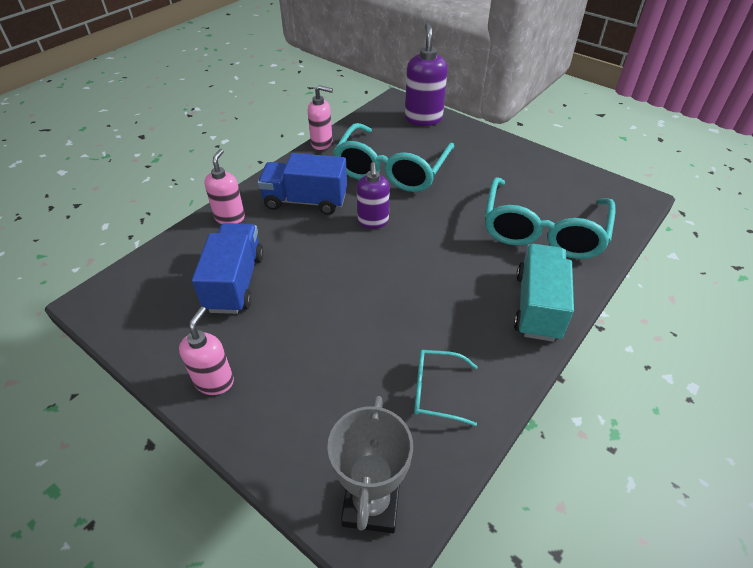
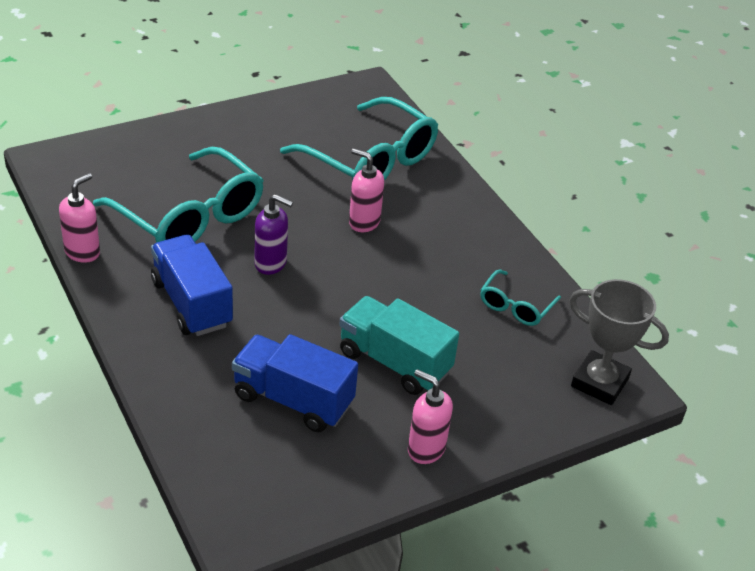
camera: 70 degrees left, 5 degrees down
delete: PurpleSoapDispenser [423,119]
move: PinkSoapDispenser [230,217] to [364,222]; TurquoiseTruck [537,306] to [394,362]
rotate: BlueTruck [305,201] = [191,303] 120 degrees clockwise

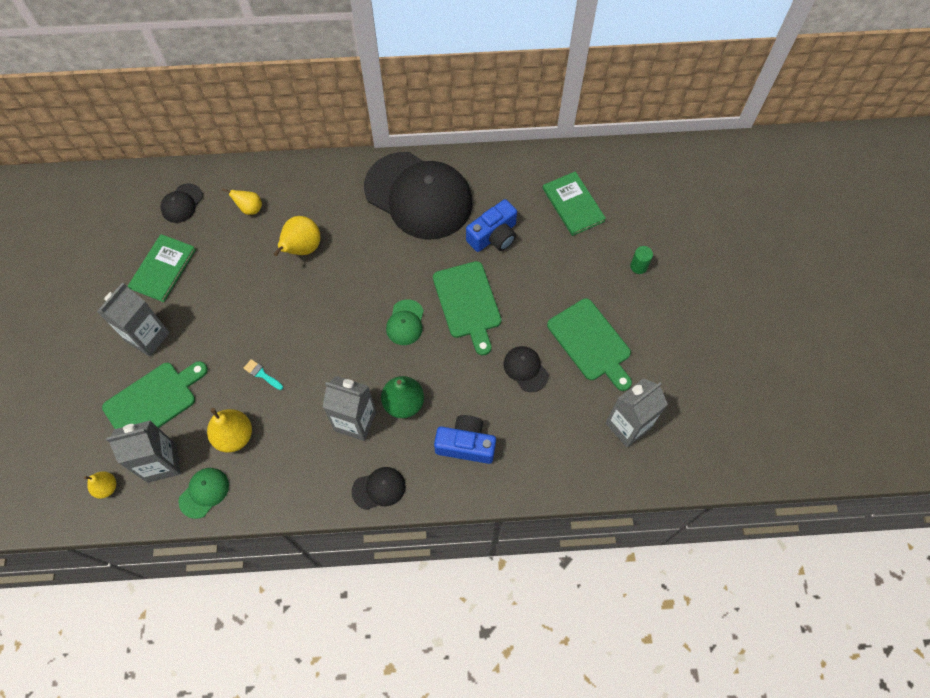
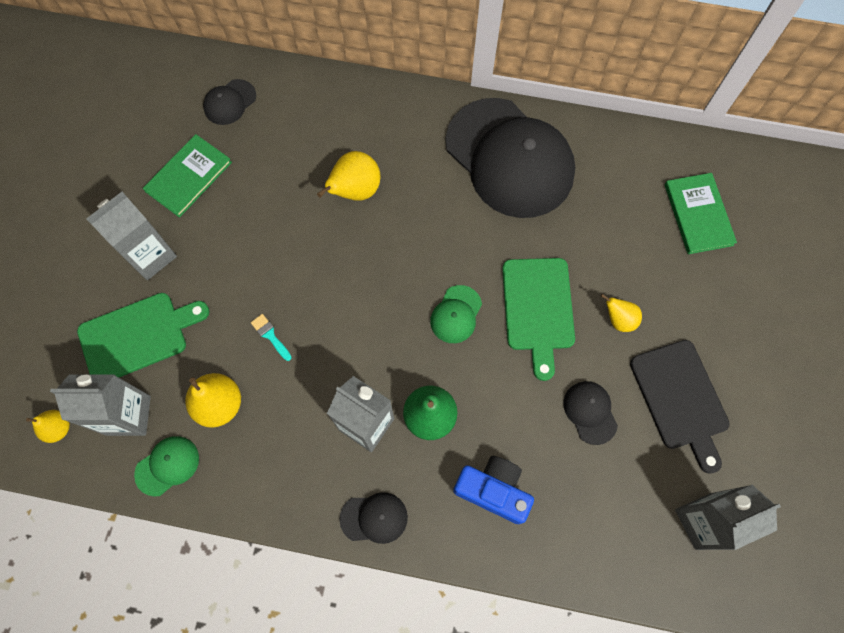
camera: 15 degrees right, 5 degrees up
delete: BlueCamera [493,236]; GreenCylinder [638,266]
move: YellowPear [250,209] to [618,319]
recolor: GreenCuttingBoard [591,342] to BlackCuttingBoard [680,399]

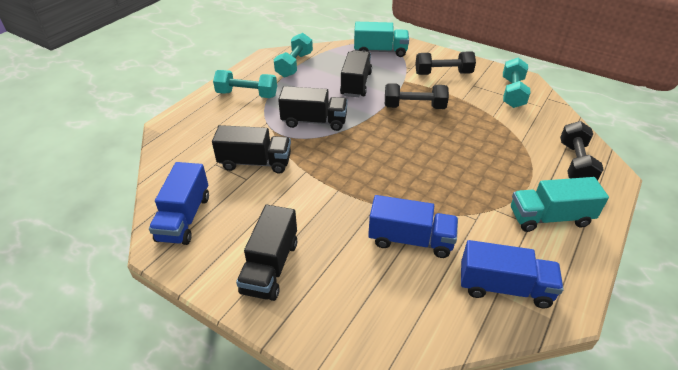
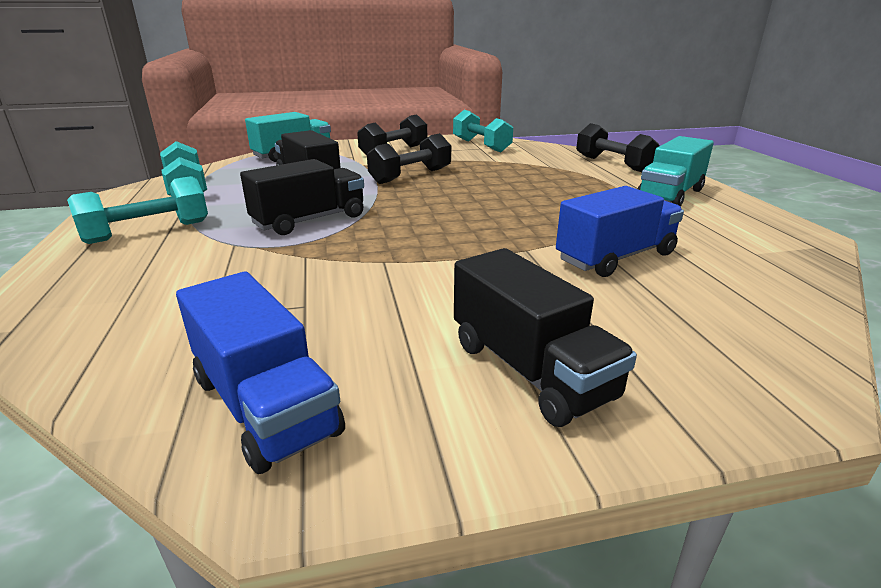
camera: 45 degrees left, 15 degrees down
delete: BlackTruck [255,162]; BlueTruck [504,287]

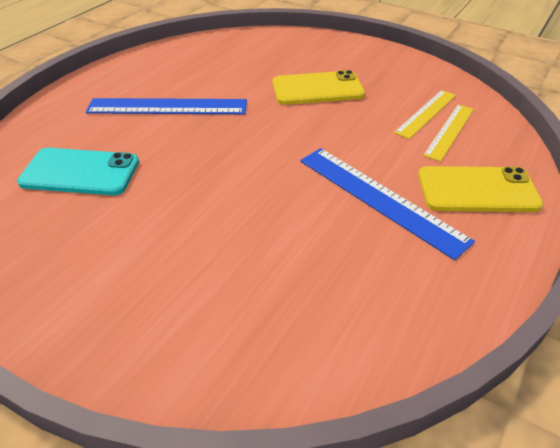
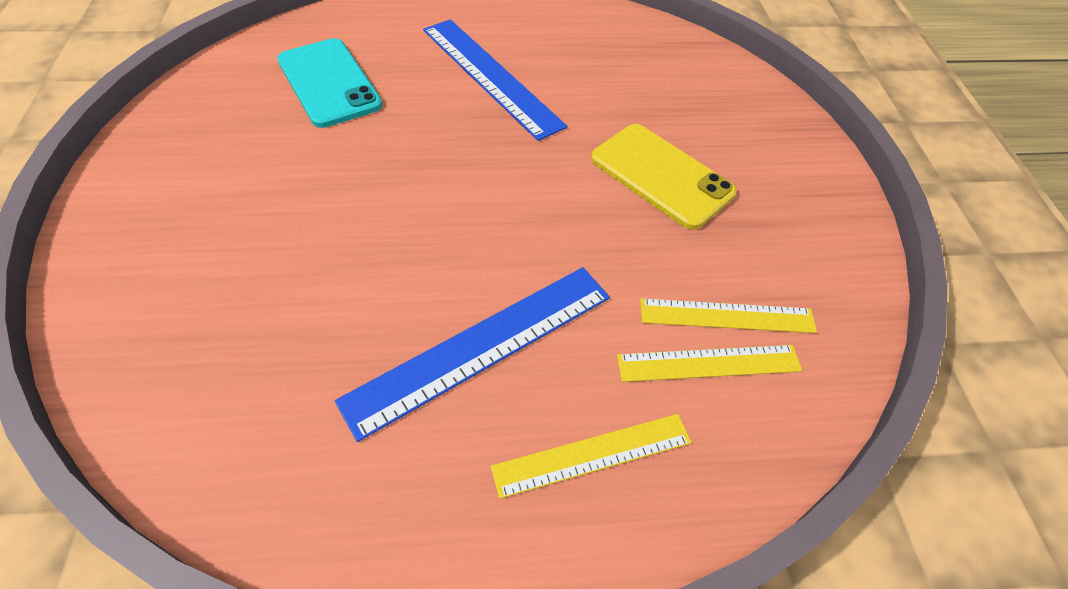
camera: 50 degrees right, 10 degrees up
replace: YellowPhone [477,190] to YellowRuler [592,455]
rotate: BlueRuler [380,198] = [481,347] 45 degrees clockwise

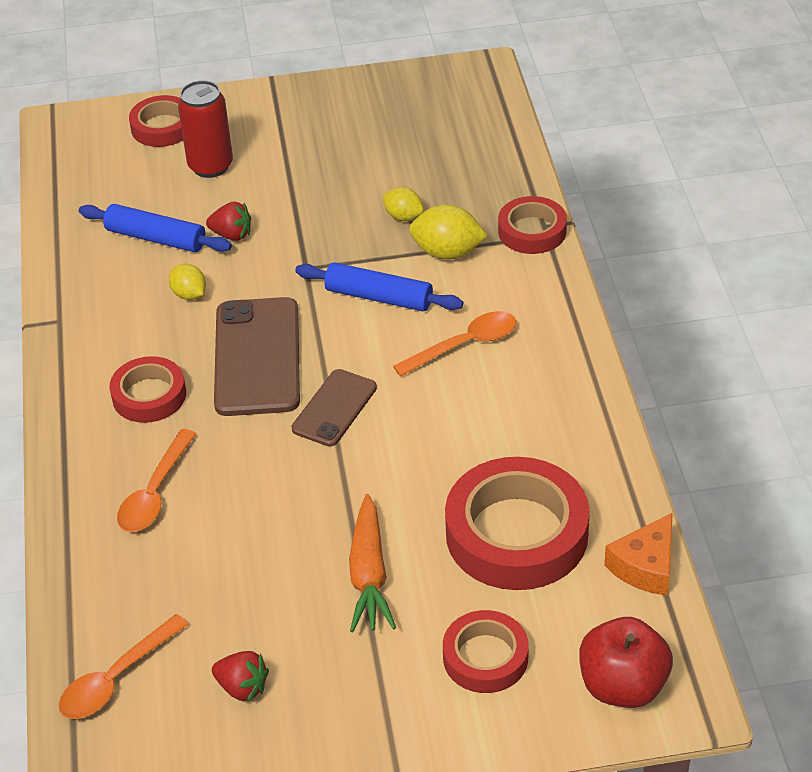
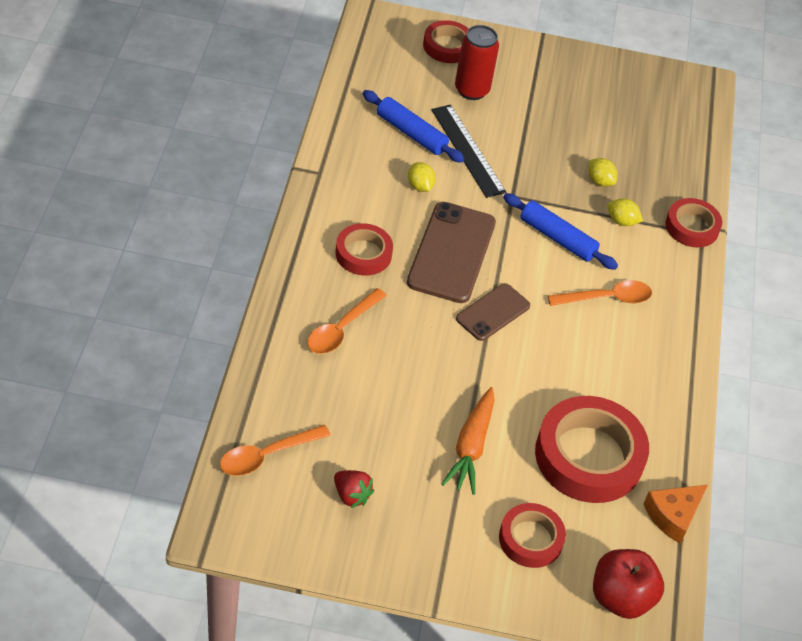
camera: 10 degrees right, 5 degrees up
replace: RedStrawberry [232,235] to BlackRuler [467,150]
resize: YellowLemon [447,253] = [622,221] x0.63

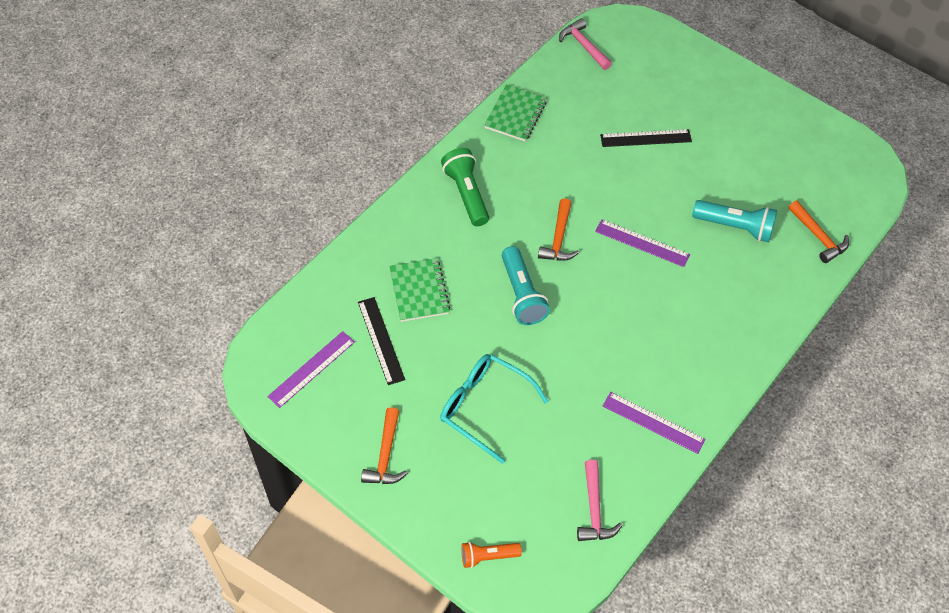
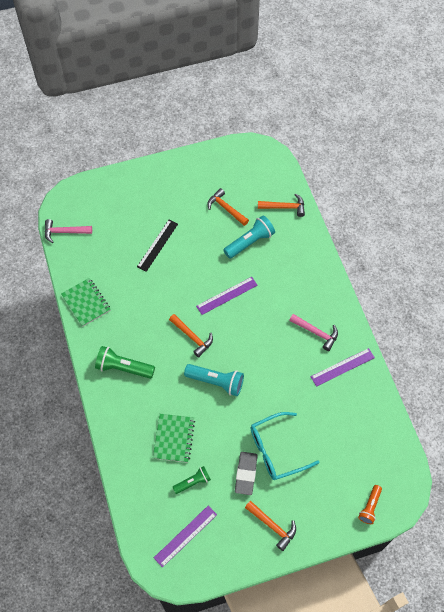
camera: 55 degrees left, 5 degrees up
insert: OrangeHammer [226,208]; GreyEraser [246,474]
move: PinkHammer [594,509] to [316,333]
replace: BlackRuler [381,340] to GreenFlashlight [193,482]
rotate: PurpleRuler [312,369] = [185,536] 60 degrees clockwise; GreenNotebook [419,291] = [174,438] 75 degrees clockwise

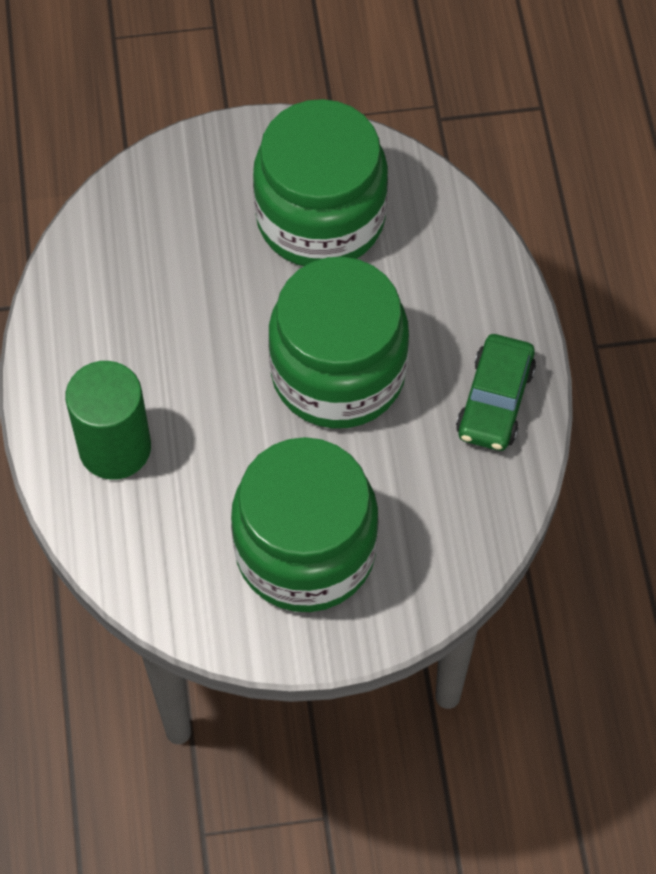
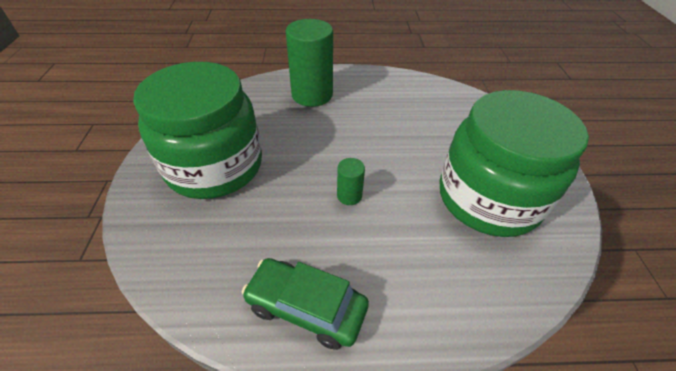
camera: 95 degrees right, 15 degrees down
replace: GreenJar [338,373] to GreenCylinder [349,195]

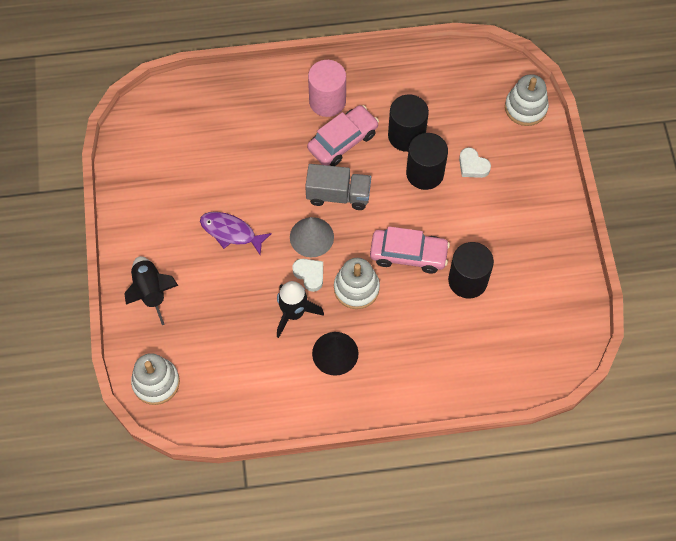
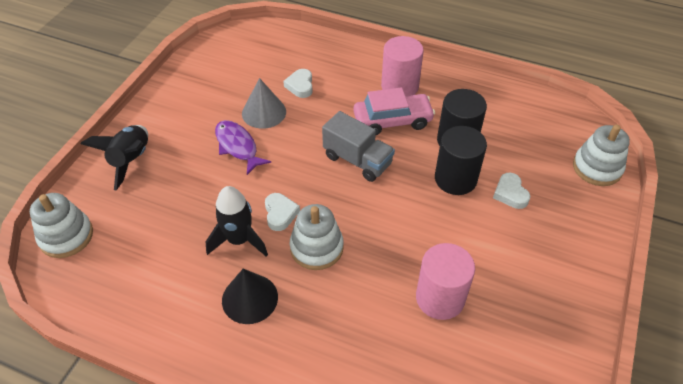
camera: 30 degrees right, 15 degrees down
delete: PinkCar [408,254]
insert: WhiteHeart [300,86]
move: GreyCone [311,237] to [264,112]
recolor: BlackCylinder [467,280] to PinkCylinder [440,298]

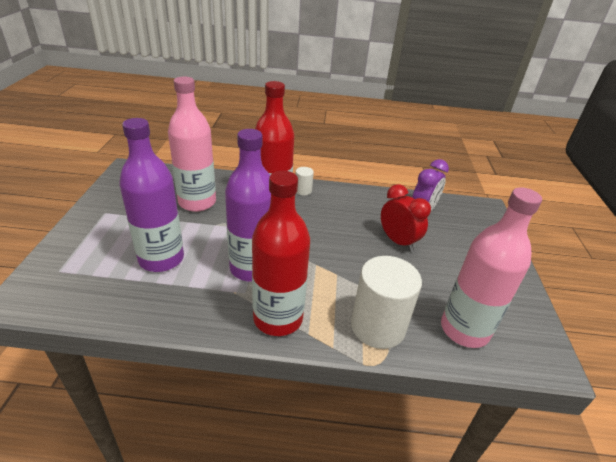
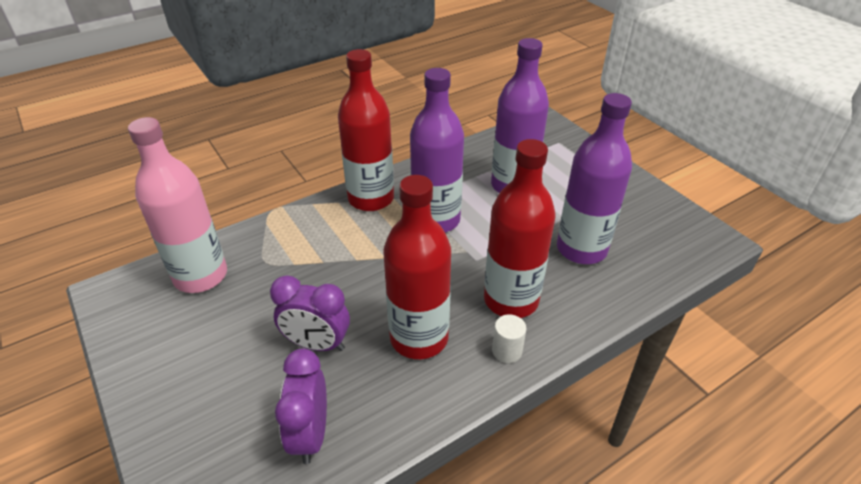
camera: 145 degrees right, 5 degrees up
delete: WhiteCylinder [377,326]
insert: RedBottle [419,338]
recolor: PinkBottle [197,202] to PurpleBottle [581,249]; RedClock [398,241] to PurpleClock [317,344]

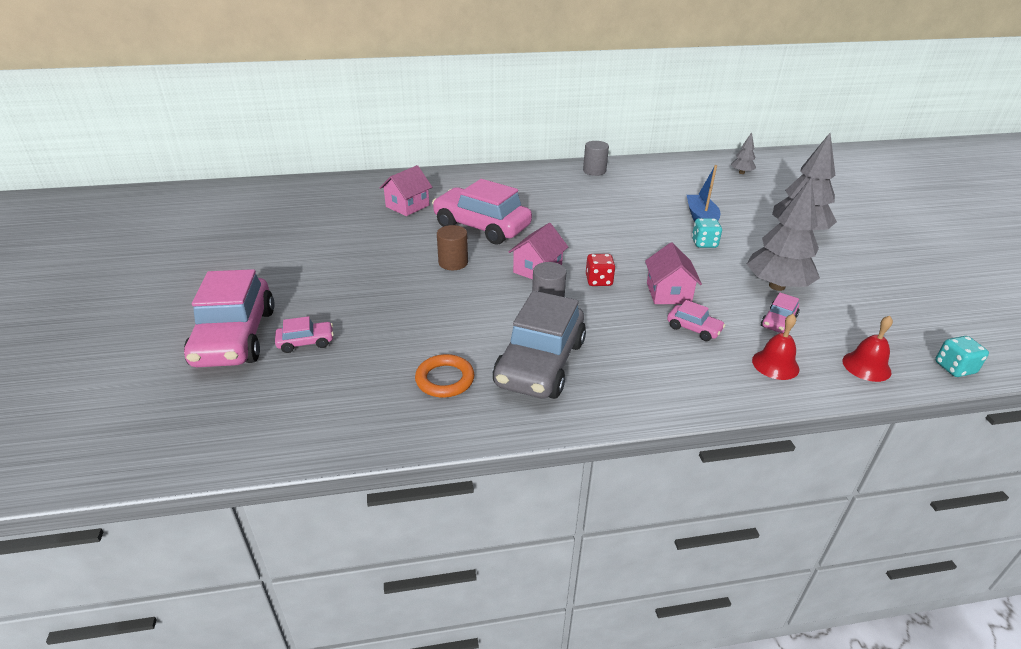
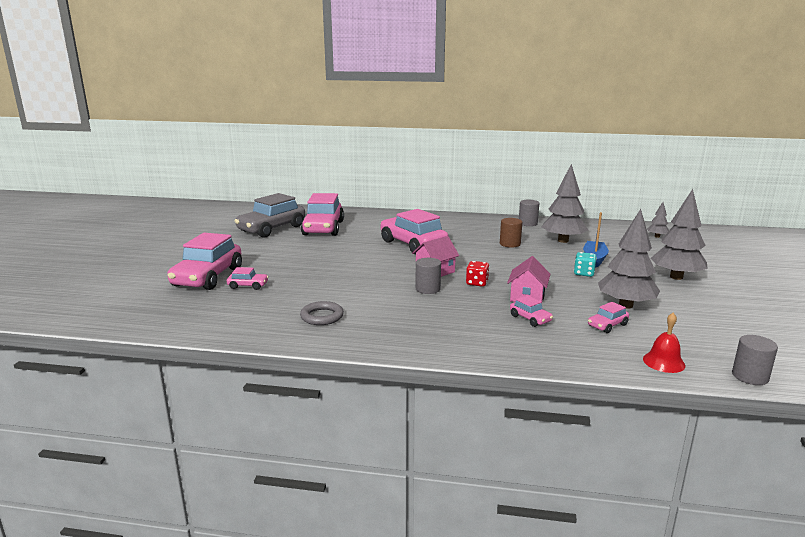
camera: 20 degrees right, 15 degrees down
delete: PinkHouse [407,206]; RedBell [775,364]
insert: PinkCar [323,228]; GreyTree [563,241]
move: BrownCylinder [453,262] to [510,244]; GreyCar [540,363] to [272,229]
replace: TurquoiseDice [954,368] to GreyCylinder [750,376]
recolor: OrangeRing [445,379] to GreyRing [322,316]

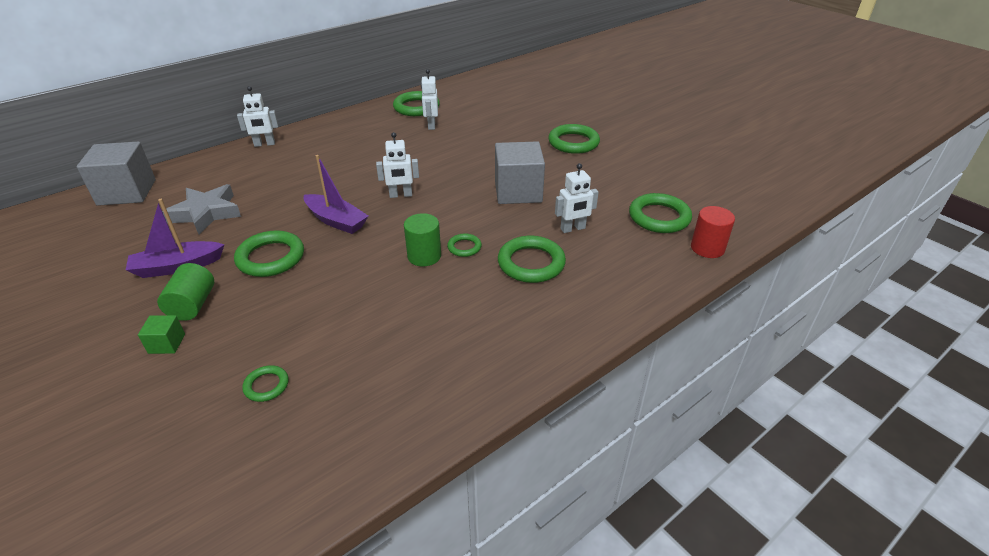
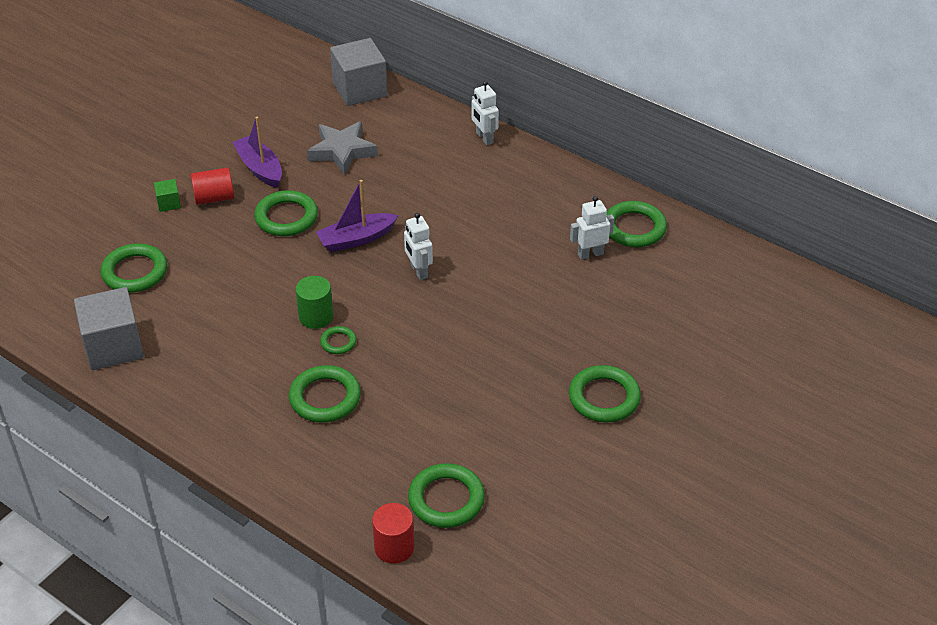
camera: 75 degrees right, 5 degrees up
delete: WhiteRobot [573,229]
move: GreyCube [518,191] to [113,346]
recolor: GreenCylinder [192,305] to RedCylinder [214,198]
rotate: PurpleBoat [336,221] = [356,239] 45 degrees clockwise
resize: GreenRing [266,385] = [135,272] x1.91

